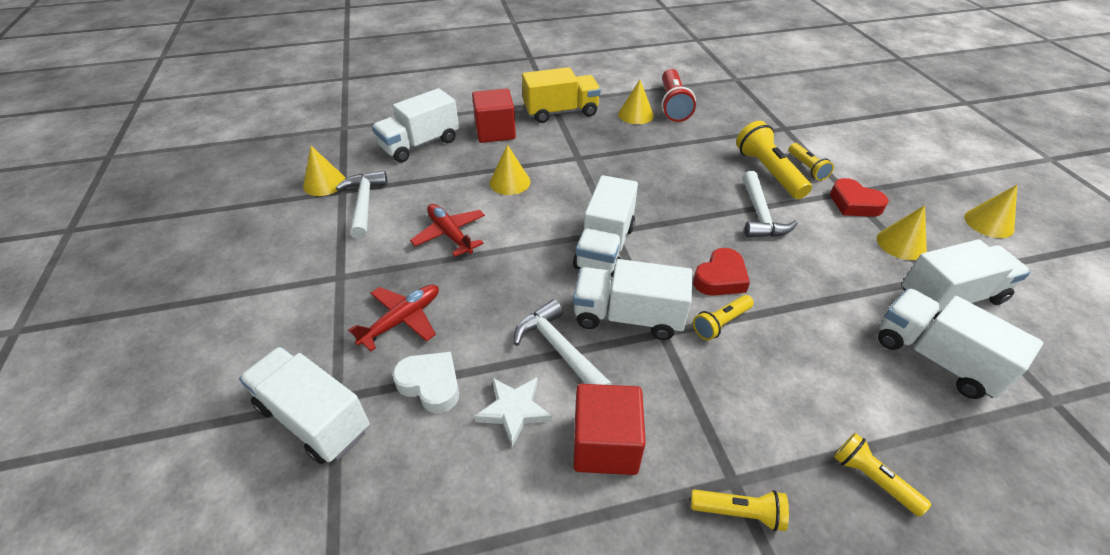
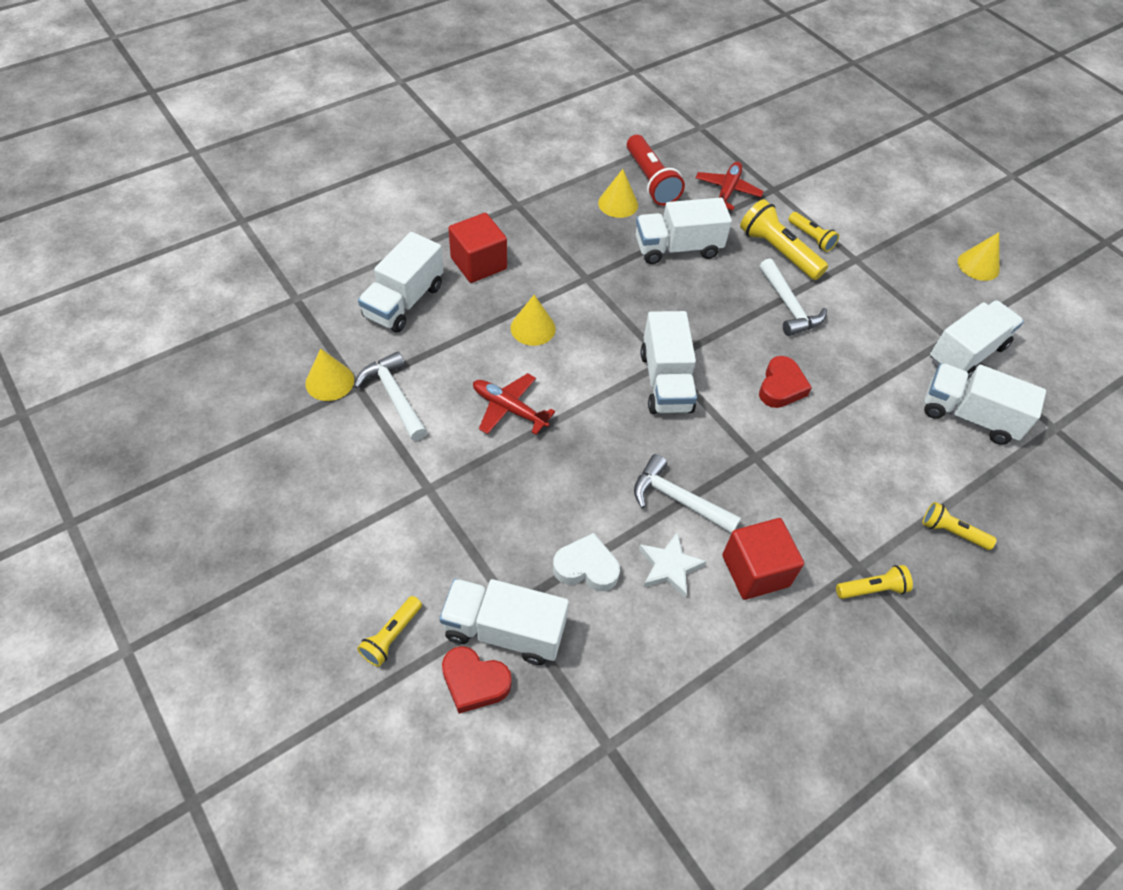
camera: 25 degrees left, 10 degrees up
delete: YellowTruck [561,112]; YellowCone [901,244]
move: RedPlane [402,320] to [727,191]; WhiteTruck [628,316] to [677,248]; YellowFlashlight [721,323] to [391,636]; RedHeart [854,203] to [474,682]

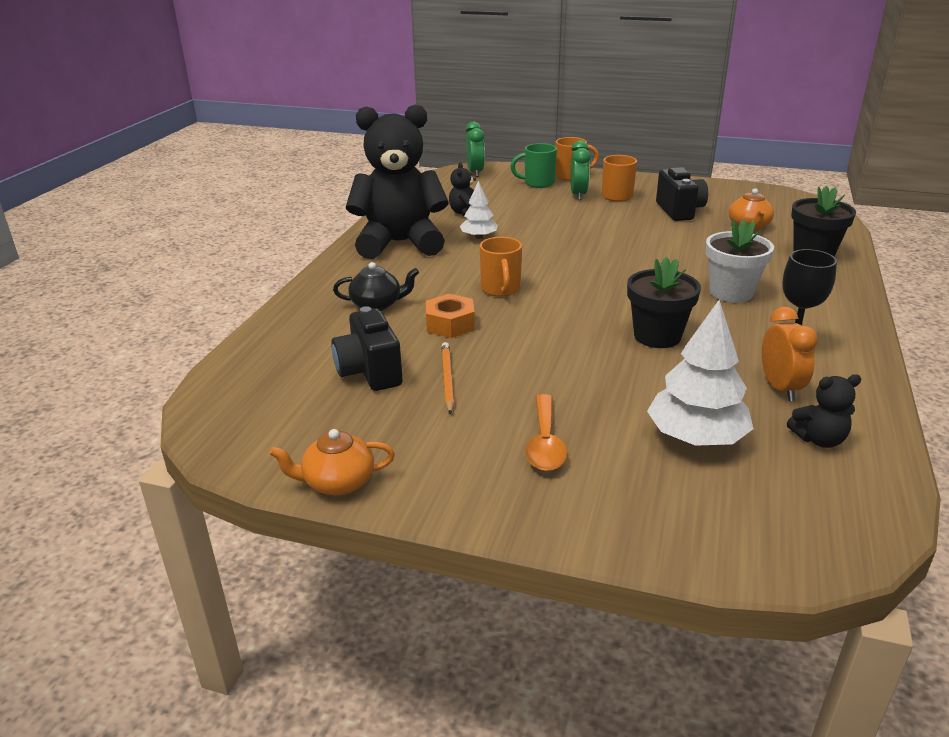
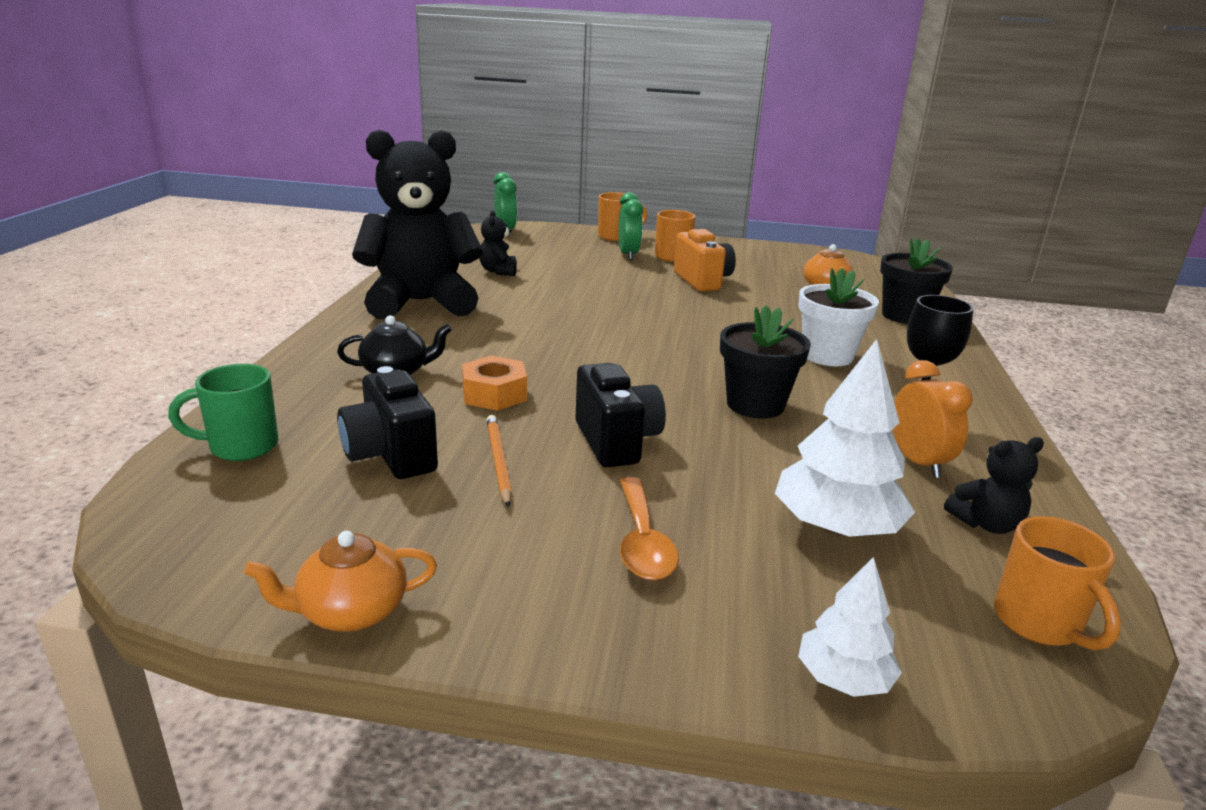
camera: 10 degrees left, 5 degrees down
insert: OrangeCamera [702,281]
move: WhiteTree [479,237] to [843,678]; OrangeMug [501,289] to [1039,623]; GreenMug [537,183] to [241,447]; BlackCamera [679,211] to [616,441]

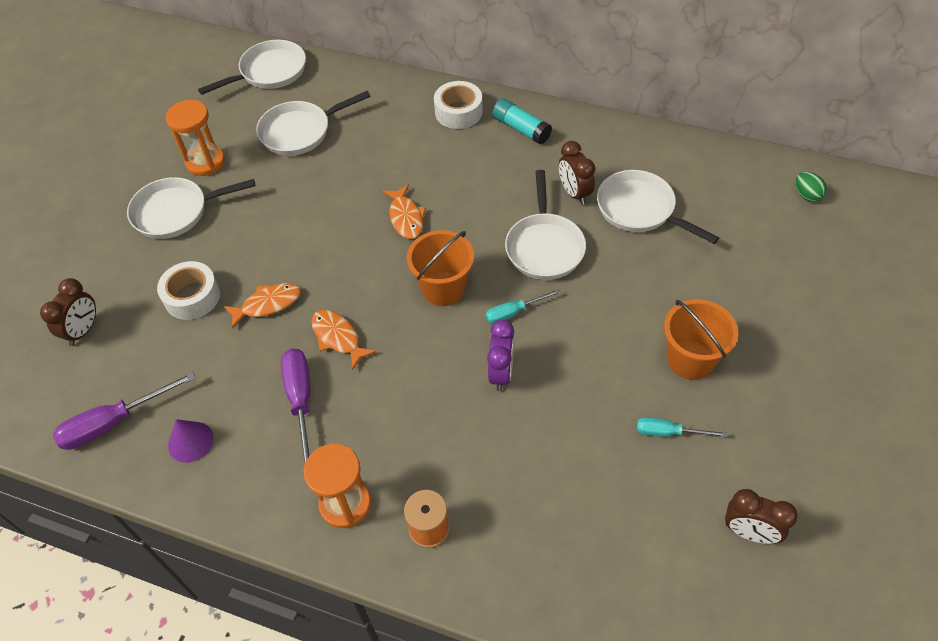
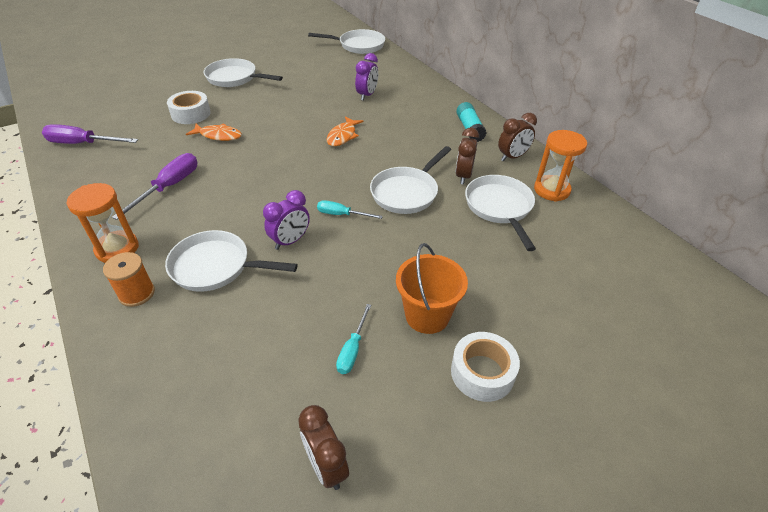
camera: 35 degrees right, 10 degrees down
delete: PurpleCone [190,441]; OrangeFish [338,337]; OrangeBucket [443,288]; GreenEgg [806,195]
insert: PurpleClock [367,95]
move: BrownClock [83,330] to [512,157]; OrangeHourglass [205,162] to [551,190]; WhitePan [300,132] to [216,267]; WhiteTape [458,112] to [482,372]
rotate: TurquoiseScrewdriver [668,432] = [352,349] 120 degrees counterclockwise

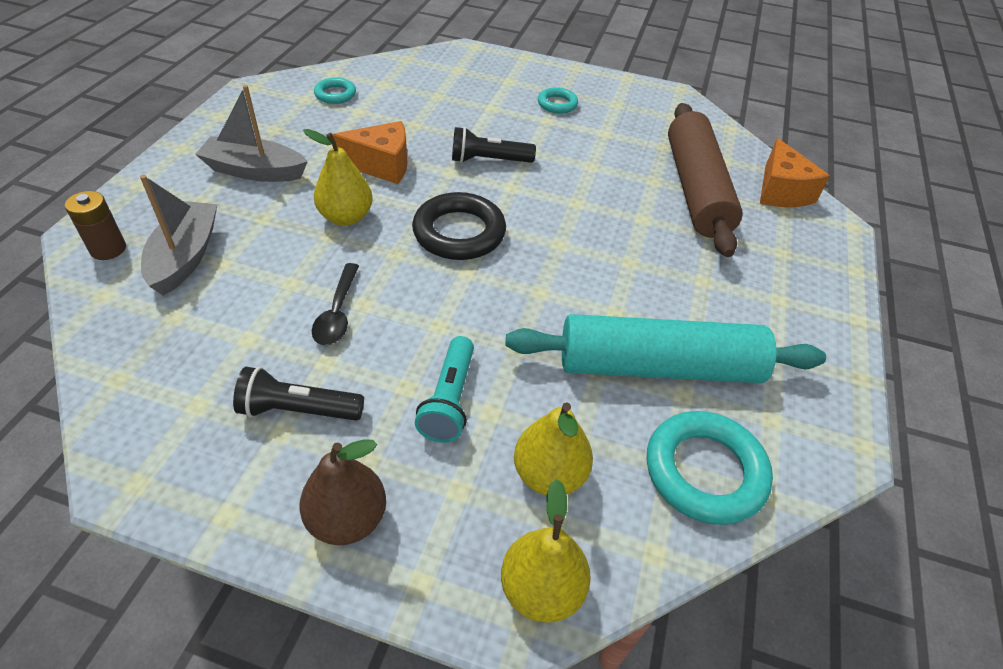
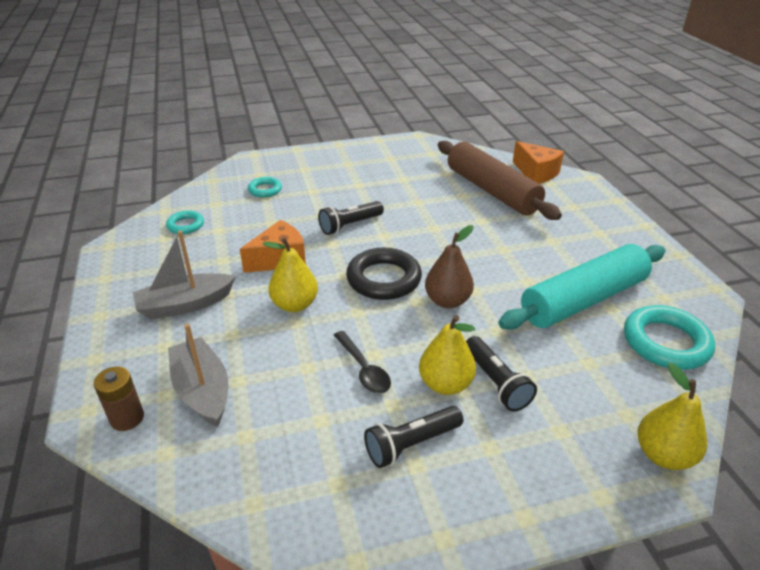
camera: 30 degrees left, 10 degrees down
move: BrownPear [347,519] to [447,301]; YellowPear [549,474] to [445,384]; TurquoiseRing [557,104] to [265,190]
recolor: TurquoiseFlashlight [449,400] to BlackFlashlight [496,382]

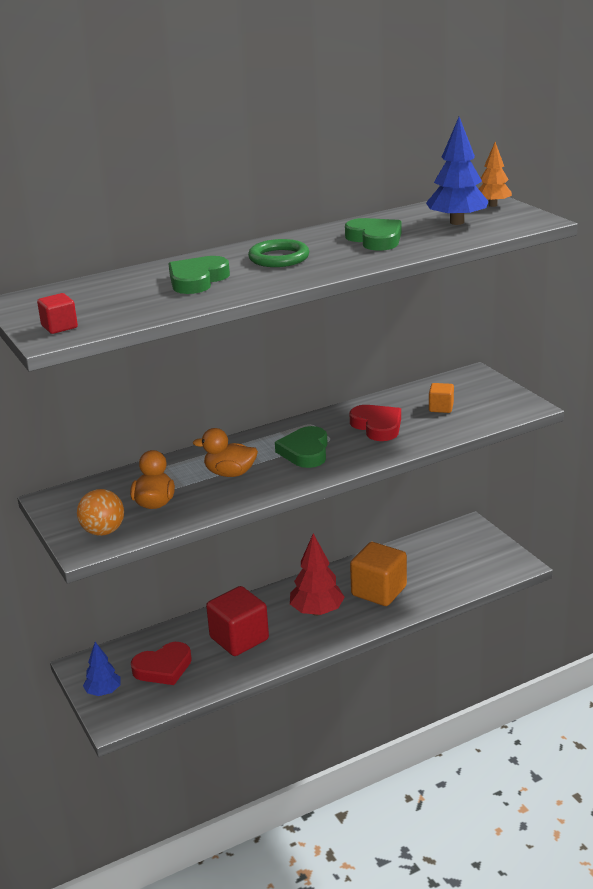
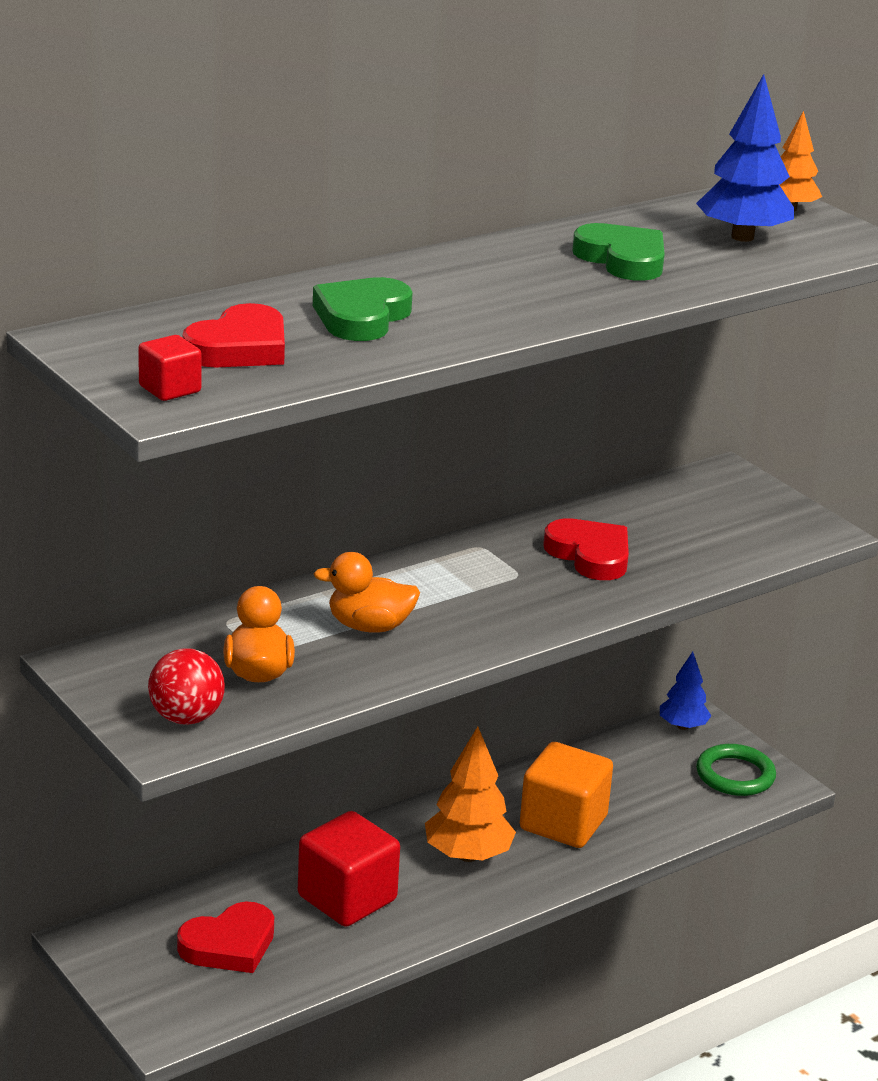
camera: 10 degrees left, 0 degrees up
delete: GreenHeart [305,451]; OrangeCube [441,408]
insert: RedHeart [239,348]
move: BlueTree [103,692] to [682,726]; GreenRing [279,258] to [735,775]
recolor: OrangeBall [103,531] to RedBall [186,718]; RedTree [317,611] to OrangeTree [467,855]

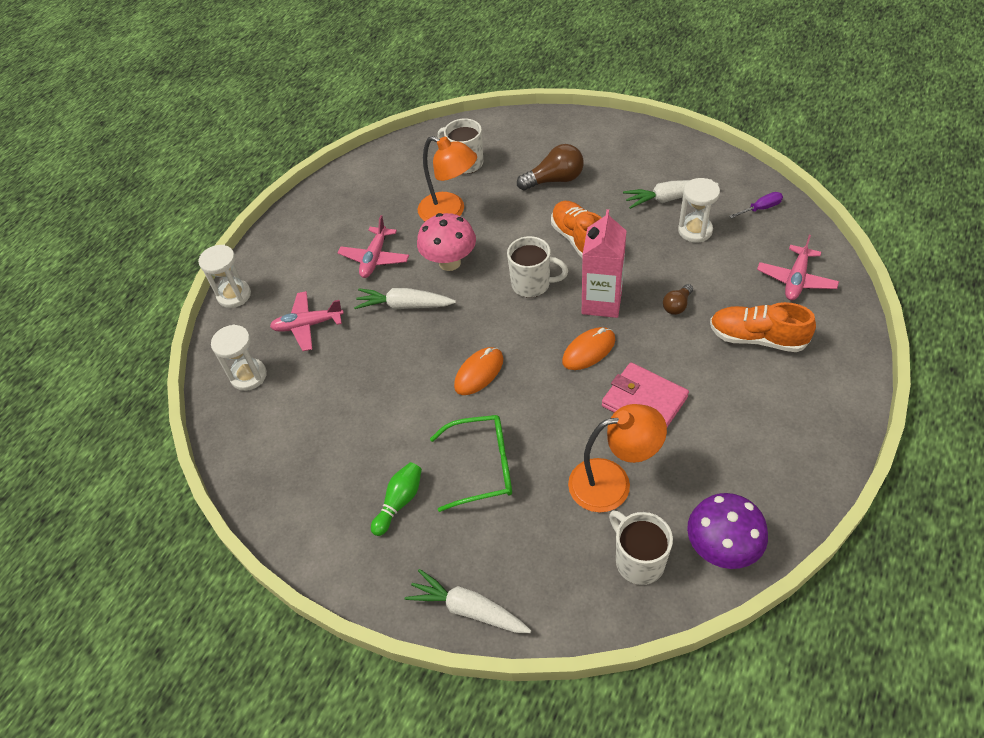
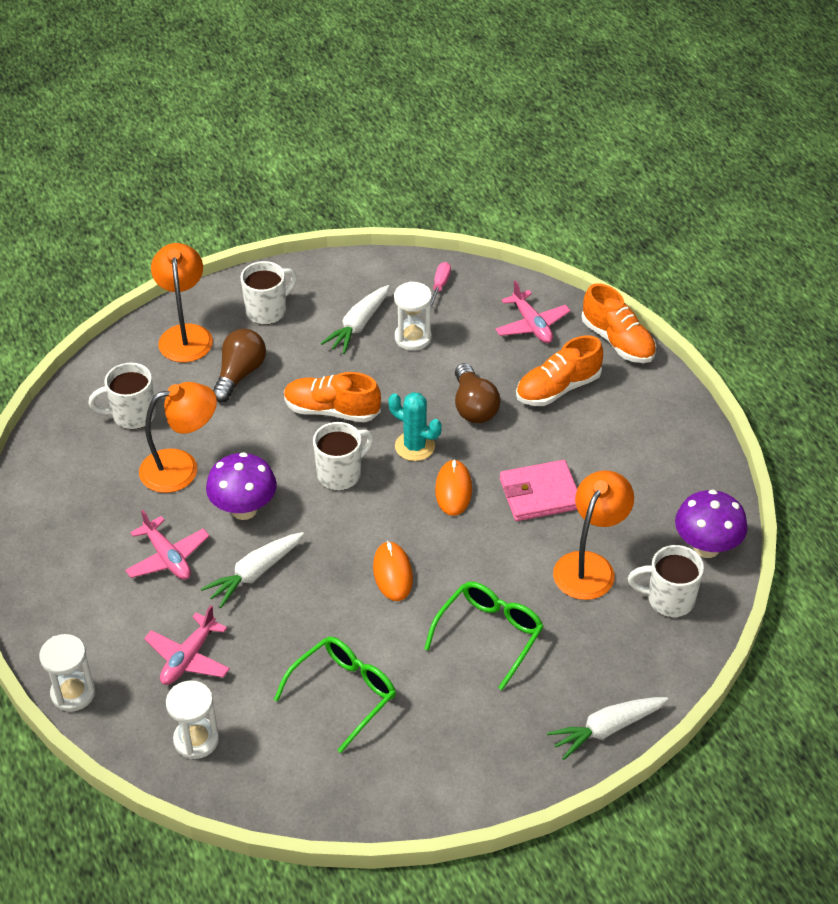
camera: 55 degrees left, 5 degrees down
delete: GreenBowlingPin [399,502]
insert: OrangeLamp [185,335]; WhiteMug [267,311]; GreenGlasses [343,694]; OrangeShoe [618,341]
replace: PinkCarton [601,302] to TurquoiseCactus [415,446]
recolor: PinkMushroom [449,262] to PurpleMushroom [244,509]; PurpleScrewdriver [760,208] to PinkScrewdriver [440,285]
resize: BrownLightBulb [677,305] = [473,406] x1.76

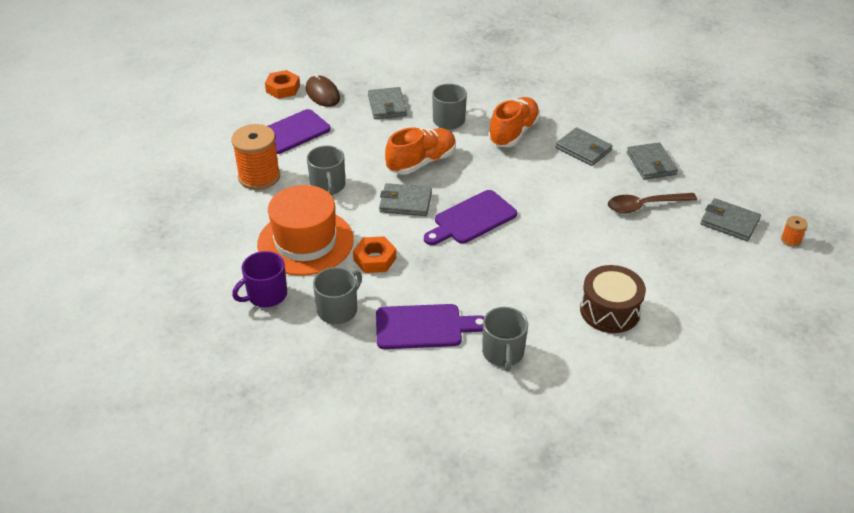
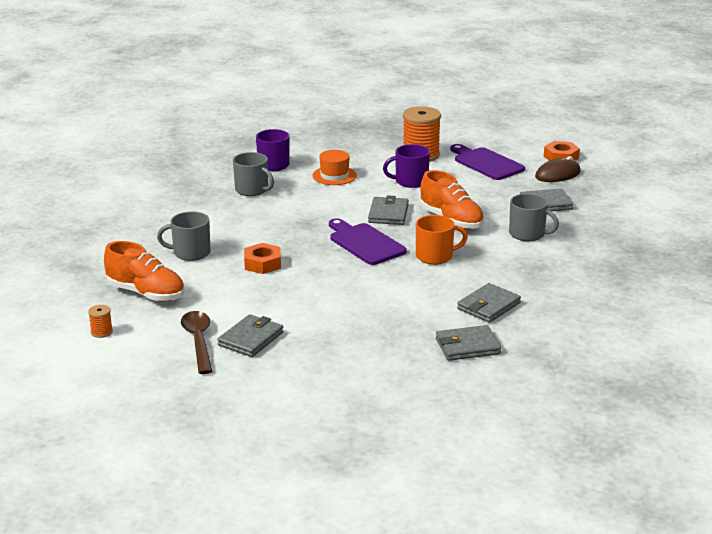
camera: 90 degrees right, 15 degrees down
delete: PurpleCuttingBoard [424,327]; BrownDrum [610,310]
insert: OrangeMug [435,256]
move: OrangeNut [375,259] to [262,264]; OrangeShoe [513,133] to [146,293]; BrownSpoon [644,206] to [198,341]; GreyWallet [729,222] to [251,339]; OrangeSpool [791,240] to [101,332]
recolor: GreyMug [328,186] to PurpleMug [410,181]
resize: OrangeHat [305,242] = [334,176] x0.54

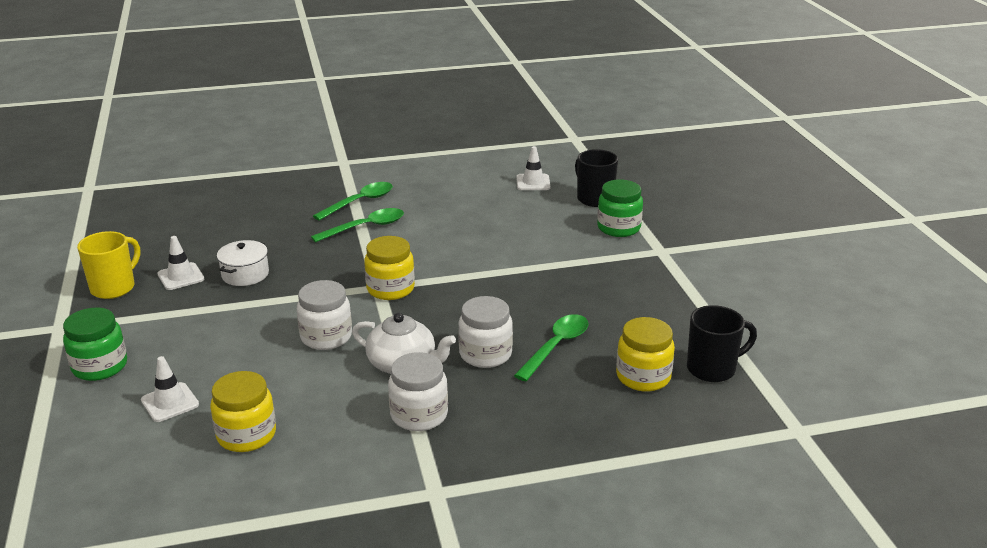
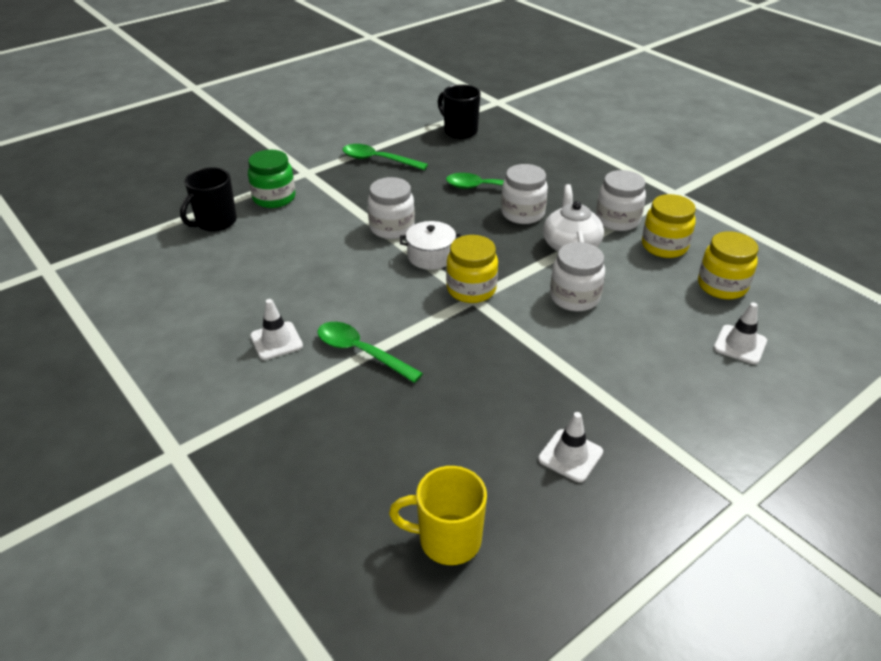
camera: 115 degrees left, 10 degrees up
delete: GreenJar [100,366]
insert: WhiteJar [392,228]
move: YellowMug [114,288] to [447,540]; WhitePot [245,274] to [431,256]; GreenSpoon [359,202] to [378,160]; WhiteTrafficCone [533,182] to [276,341]; YellowJar [643,377] to [664,246]

